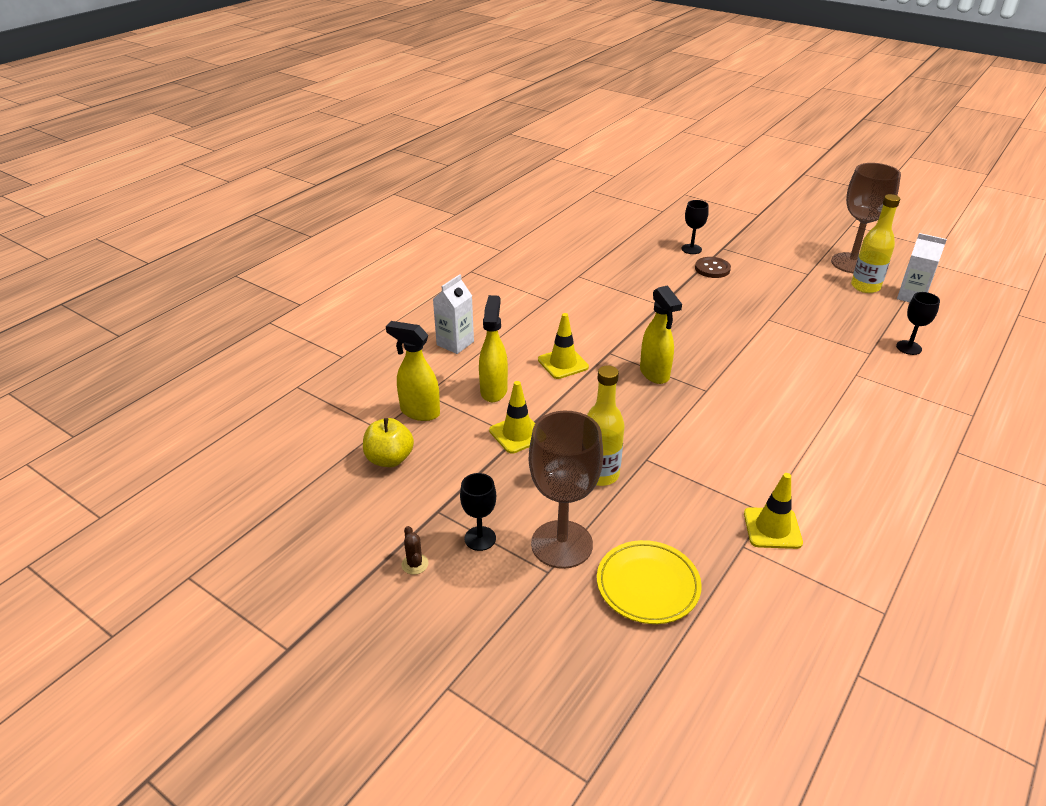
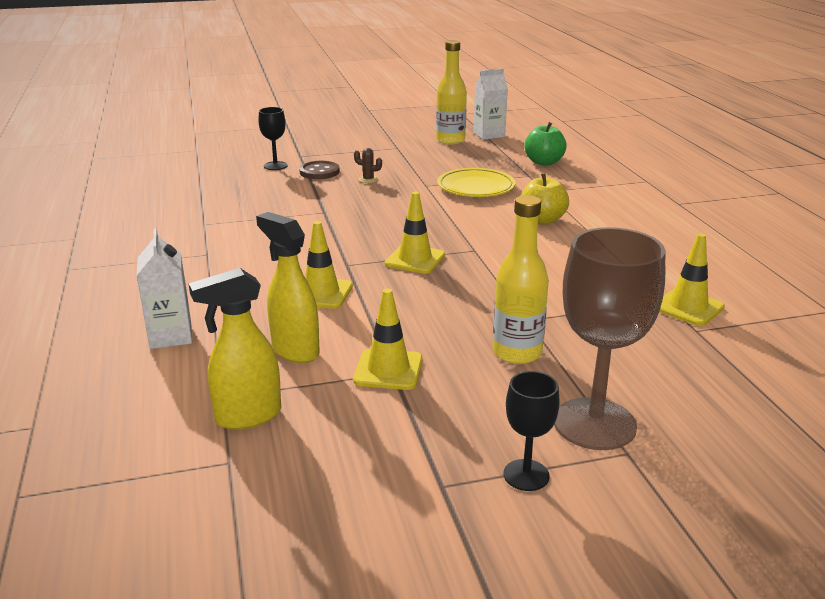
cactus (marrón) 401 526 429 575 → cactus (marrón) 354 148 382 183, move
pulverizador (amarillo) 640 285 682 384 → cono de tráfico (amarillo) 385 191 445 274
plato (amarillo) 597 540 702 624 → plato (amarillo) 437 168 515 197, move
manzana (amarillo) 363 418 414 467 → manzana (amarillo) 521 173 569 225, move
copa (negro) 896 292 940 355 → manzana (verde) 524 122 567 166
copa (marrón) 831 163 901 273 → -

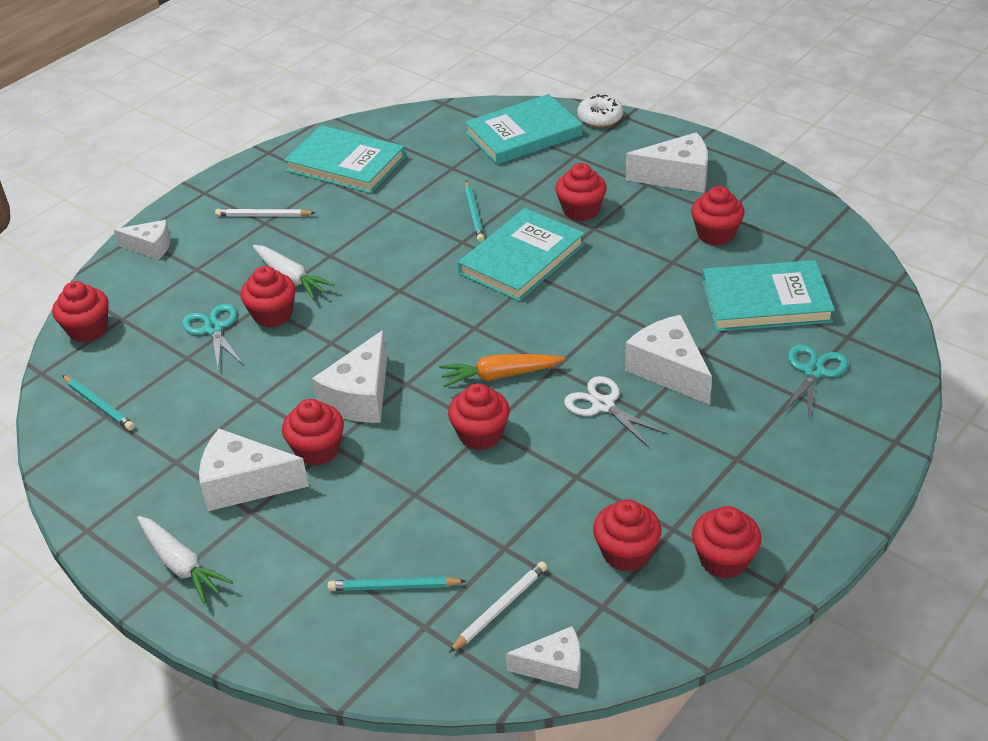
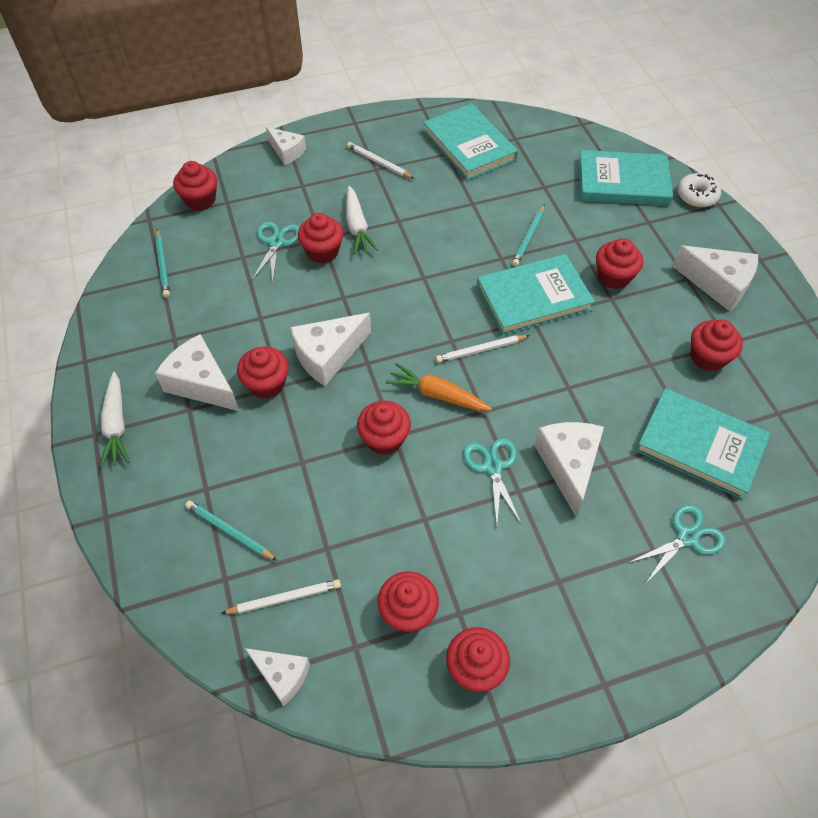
- → lápiz (blanco) 436 335 530 363
tijeras (blanco) 564 376 668 447 → tijeras (turquesa) 463 438 522 525

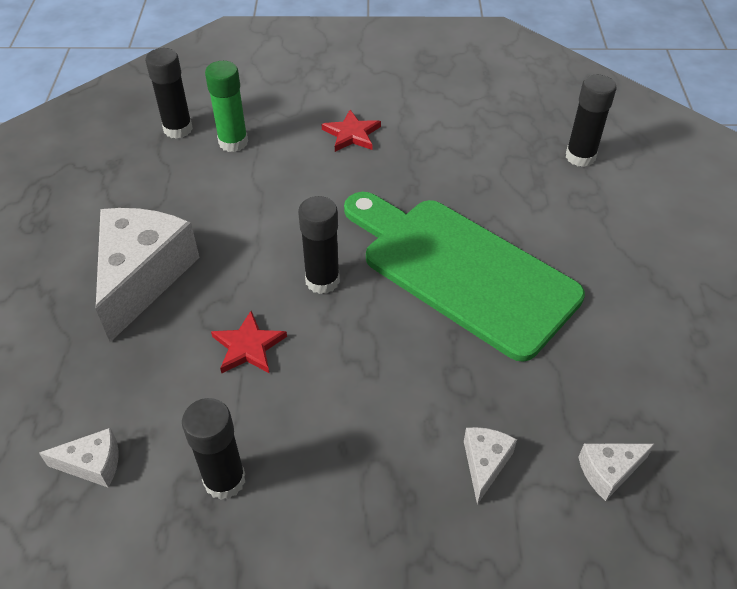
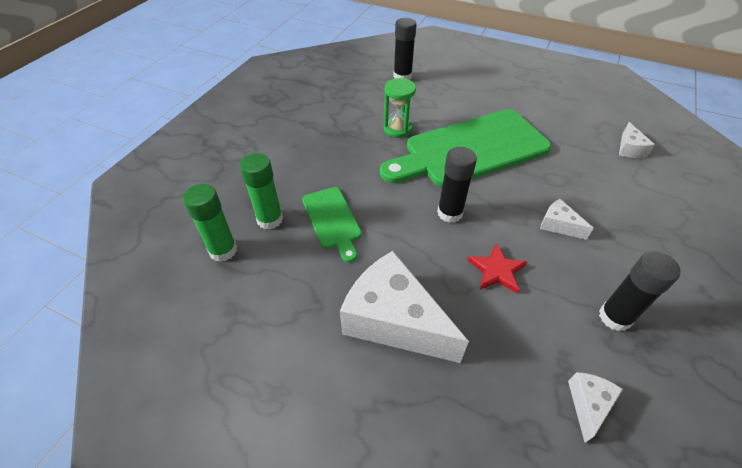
barra de pegamento (negro) 145 48 193 139 → barra de pegamento (verde) 183 184 237 262
- → tabla de cortar (verde) 302 187 362 263
- → reloj de arena (verde) 384 78 416 138
queso (blanco) 464 427 517 505 → queso (blanco) 540 199 594 240, move
estrella (rojo) 322 110 381 152 → -

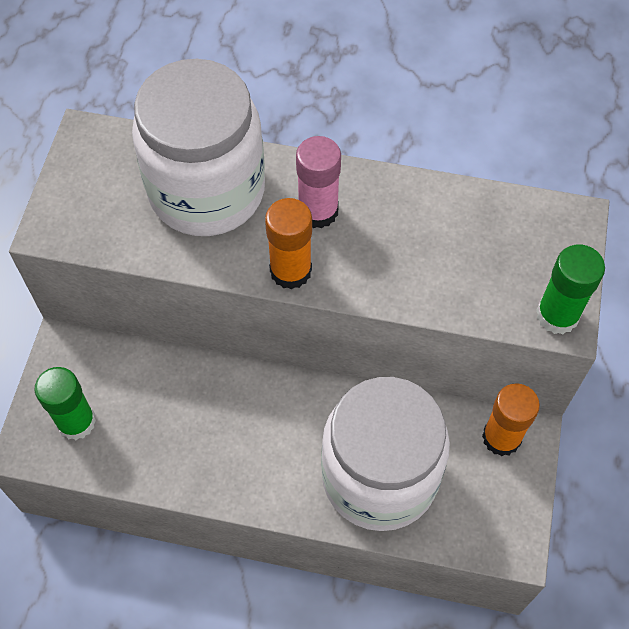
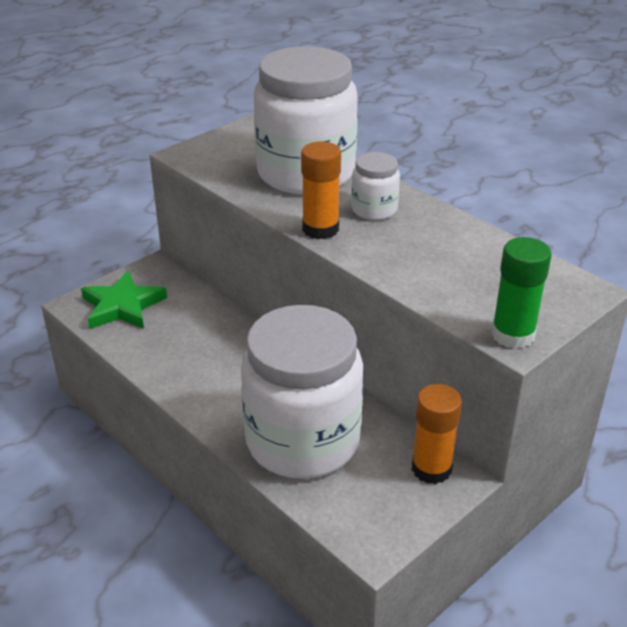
barra de pegamento (verde) 34 367 96 440 → estrella (verde) 81 271 167 329
barra de pegamento (rosa) 296 136 341 229 → tarro (blanco) 351 152 400 220

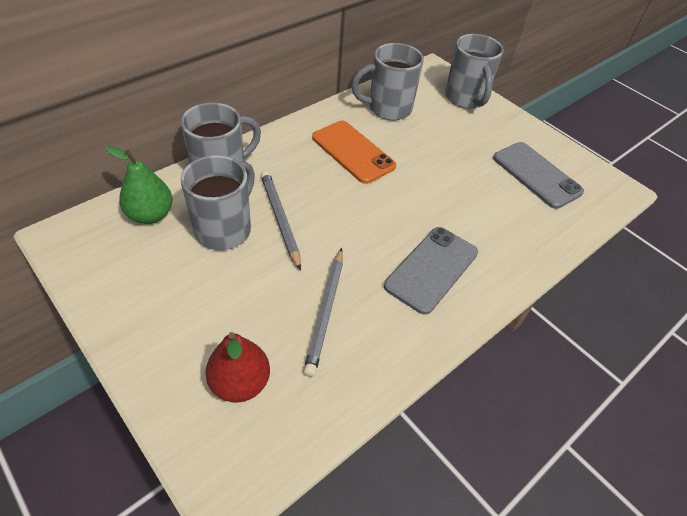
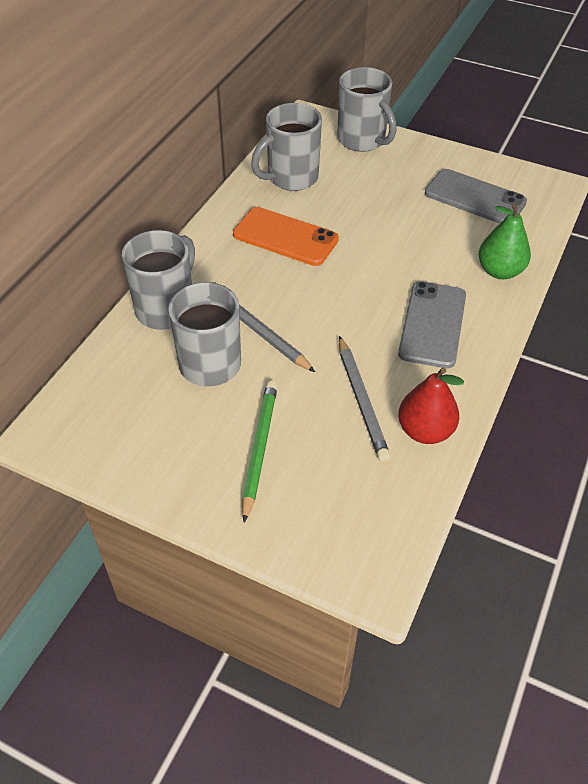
- → lápiz (verde) 242 381 278 523
pera (rojo) 205 332 270 403 → pera (rojo) 398 367 464 444, move
pera (verde) 105 146 173 224 → pera (verde) 479 203 531 279, move

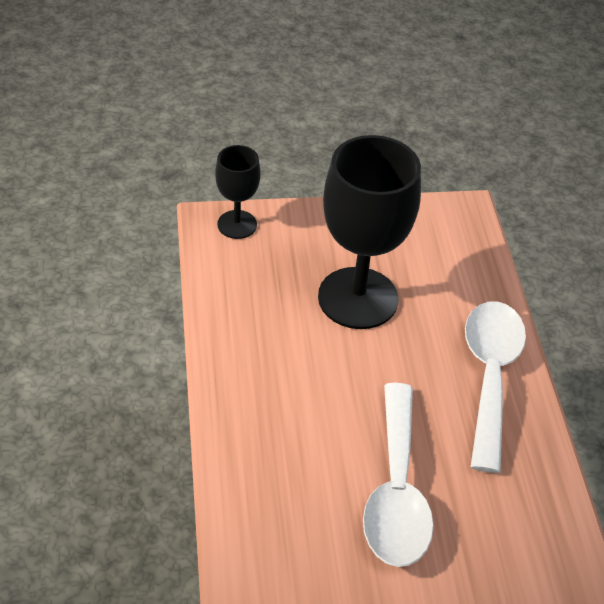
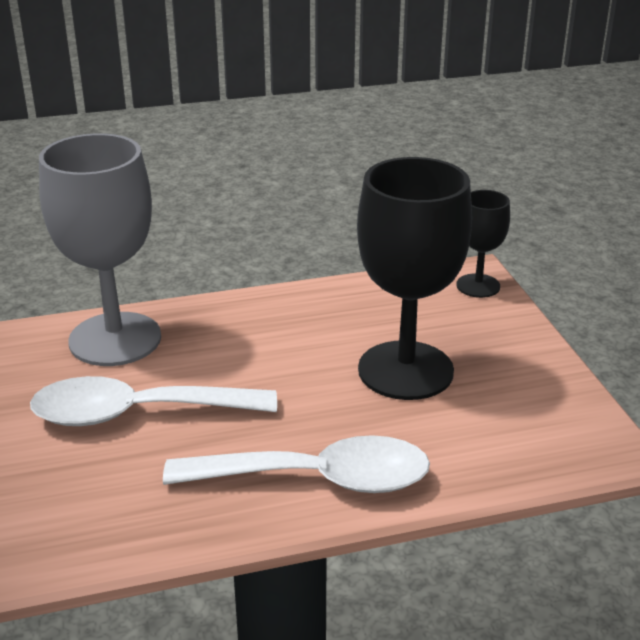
- → copa (gris) 39 133 161 366

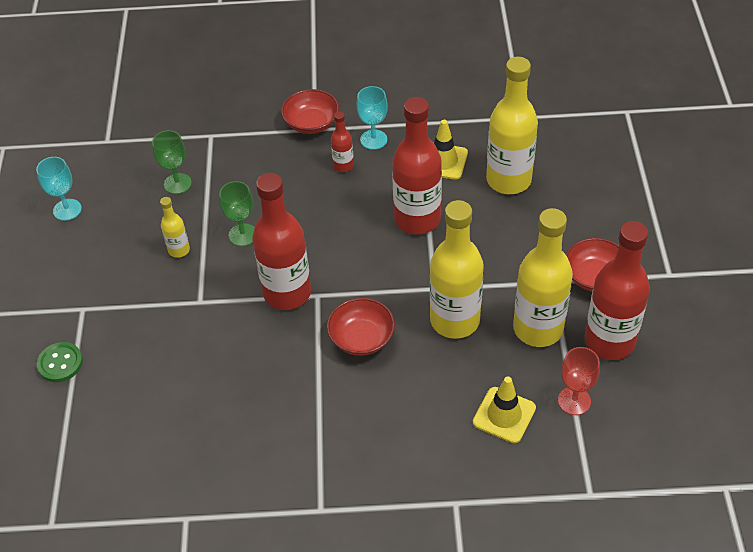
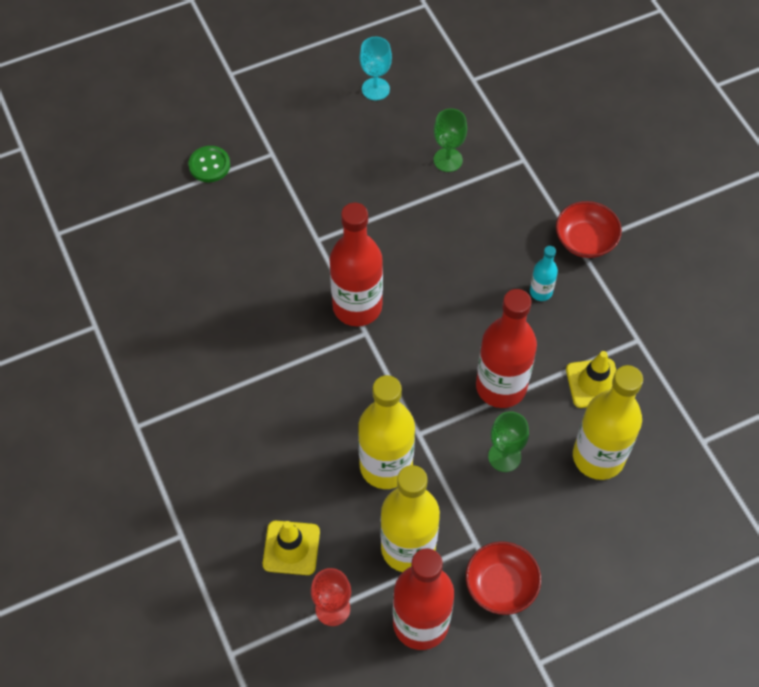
copa (verde) 219 181 255 246 → copa (verde) 488 411 529 472, move
botella (rojo) 331 111 354 172 → botella (turquesa) 530 246 558 301
botella (amarillo) 160 197 190 258 → -
cuenco (rojo) 327 298 395 356 → -
copa (turquesa) 357 86 388 150 → -

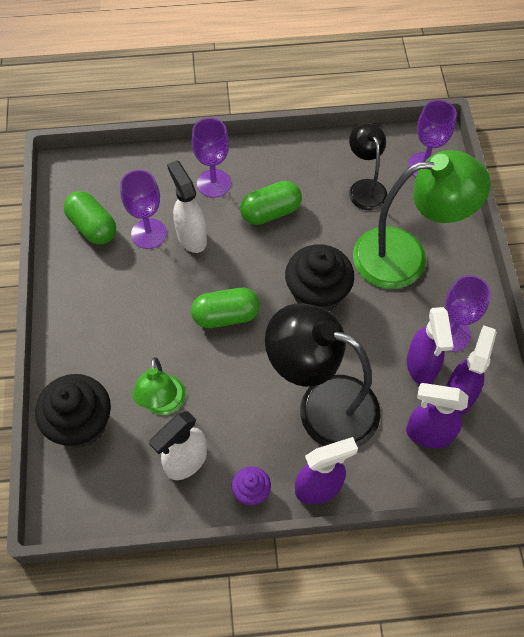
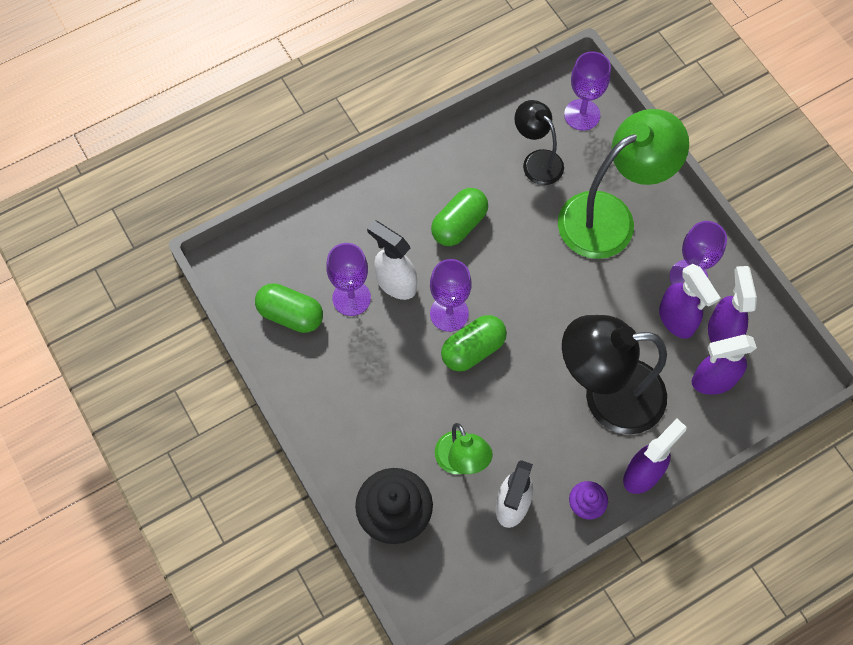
copa (morado) 192 118 231 198 → copa (morado) 430 259 472 332, move
magdalena (negro) 285 244 354 311 → -

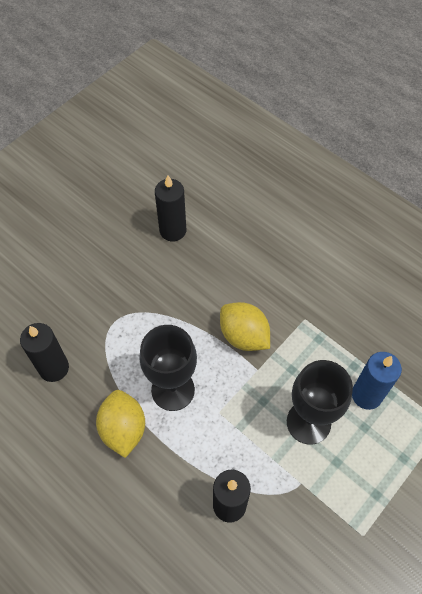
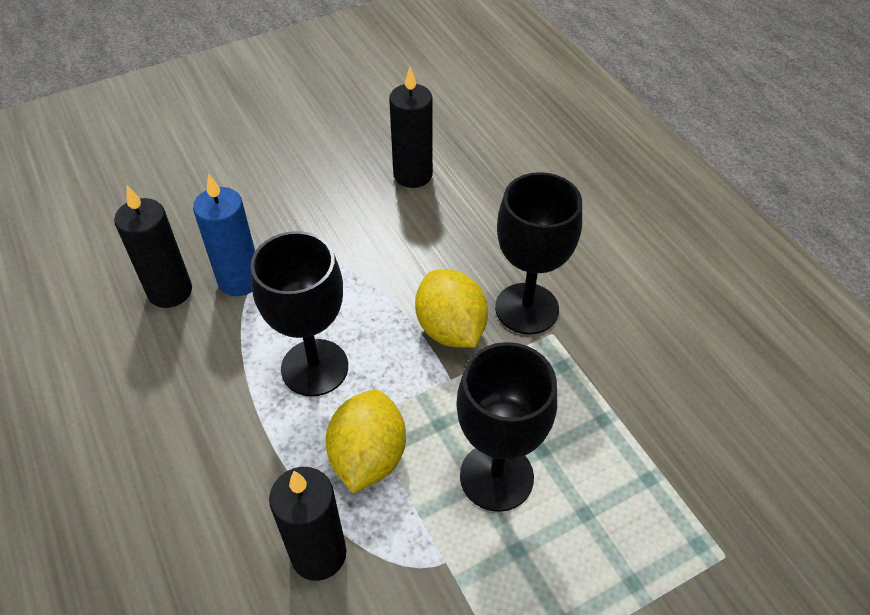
vela (azul) 352 352 402 410 → vela (azul) 193 173 255 296, move
limón (amarillo) 96 390 145 458 → limón (amarillo) 326 390 406 493, move
- → copa (negro) 495 172 582 334

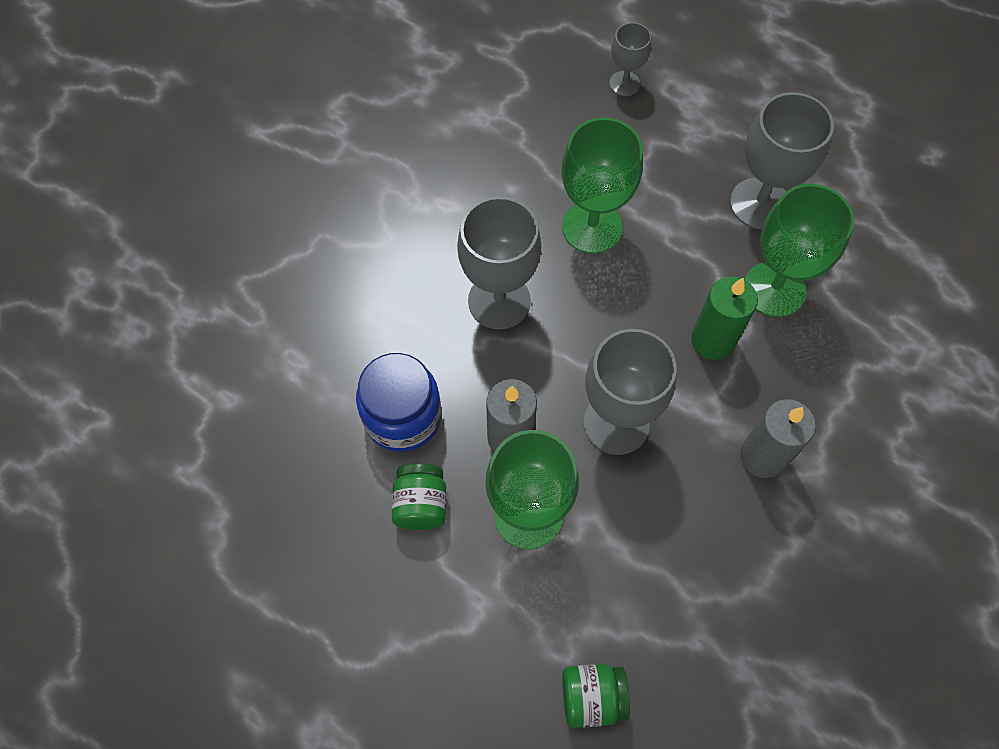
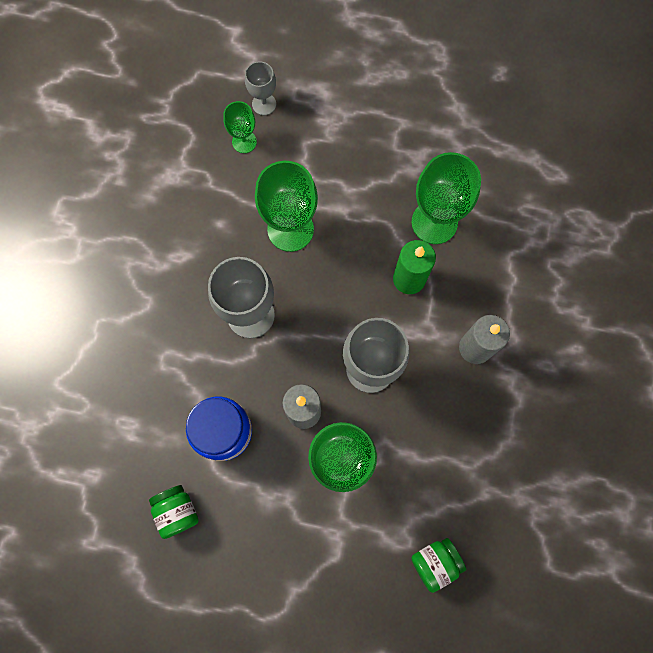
tarro (verde) 392 463 447 530 → tarro (verde) 149 485 199 539, move
- → copa (verde) 223 101 257 153
copa (gris) 730 92 834 229 → -

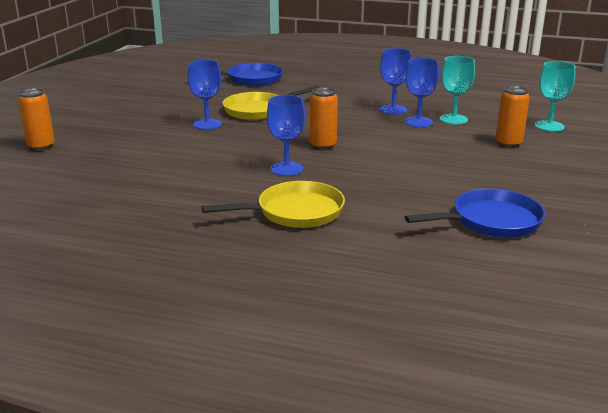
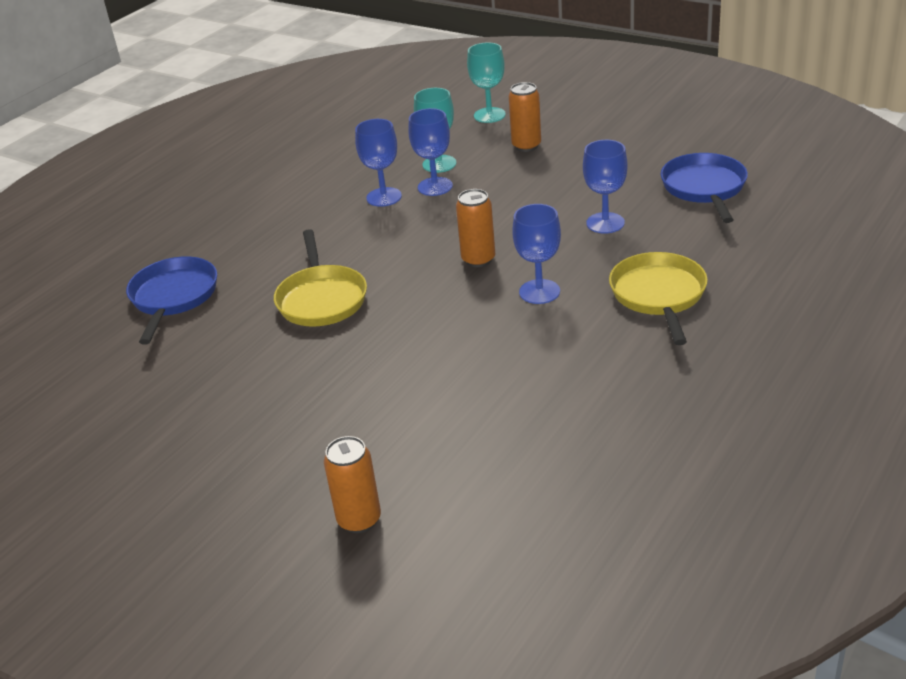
copa (azul) 188 60 222 130 → copa (azul) 583 140 627 233, move

